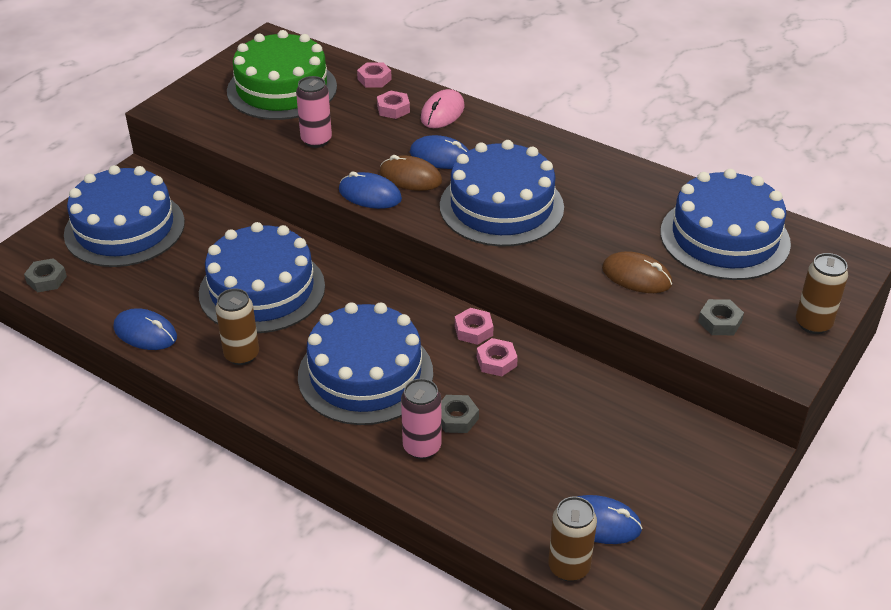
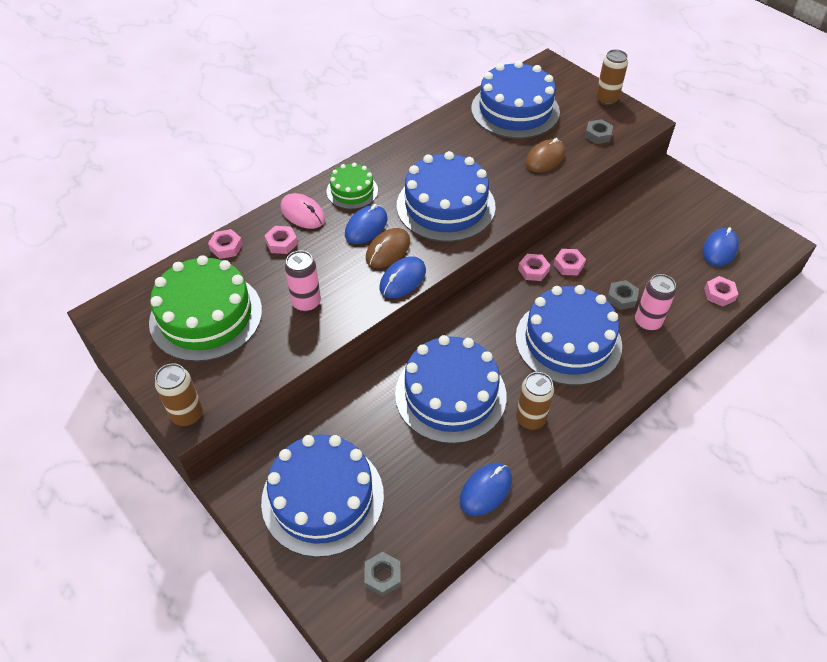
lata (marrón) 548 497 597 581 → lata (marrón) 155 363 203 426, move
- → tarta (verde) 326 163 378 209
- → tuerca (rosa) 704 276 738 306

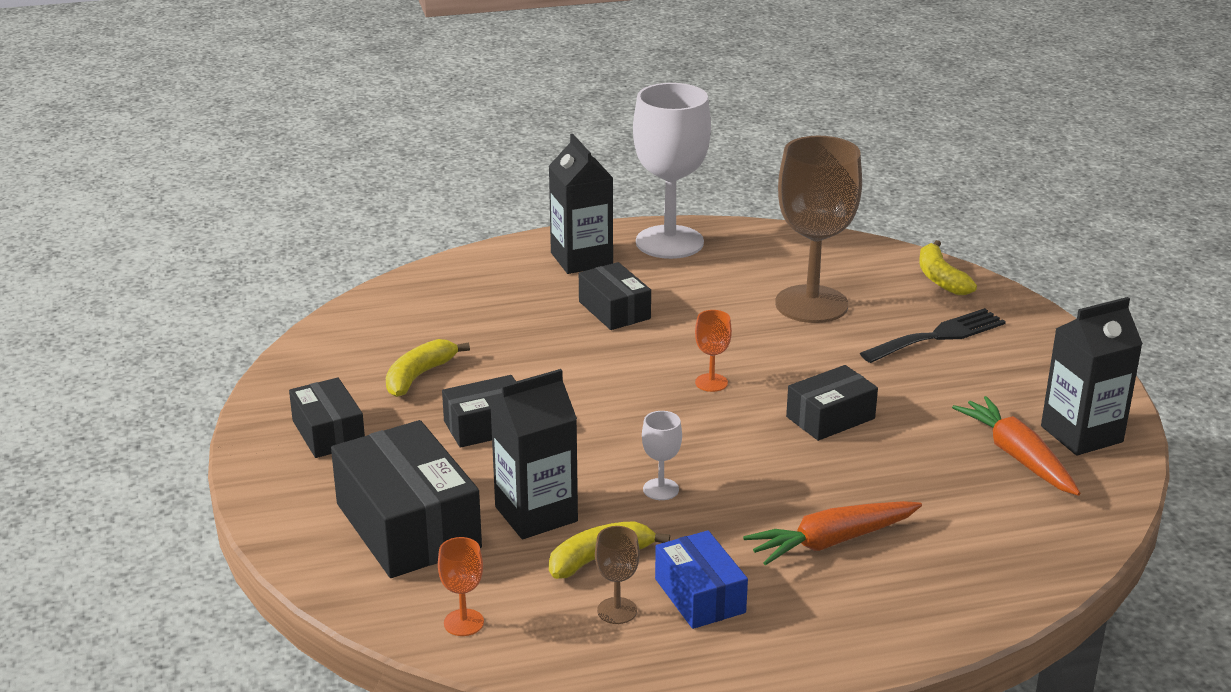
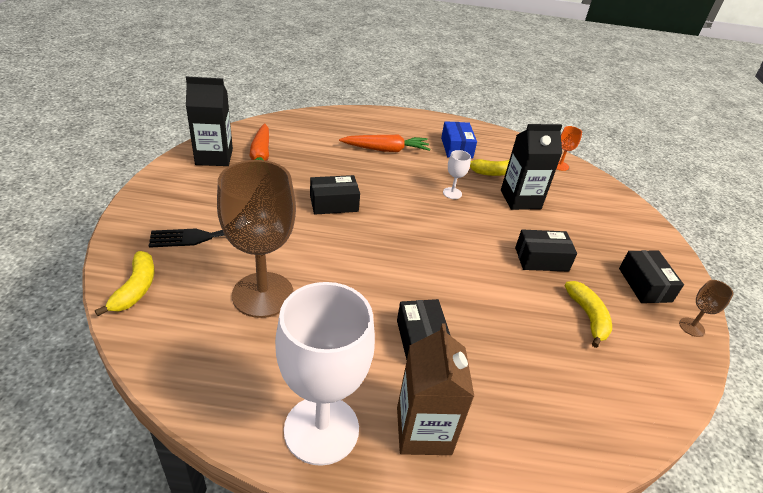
cartón de leche (negro) 549 134 613 274 → cartón de leche (marrón) 397 323 475 455
plátano (amarillo) 386 339 470 397 → plátano (amarillo) 564 281 612 348, 60 degrees counterclockwise
copa (marrón) 595 526 640 624 → copa (marrón) 679 280 733 337, move
caja (negro) 331 420 482 578 → -
copa (naranja) 695 310 732 392 → -

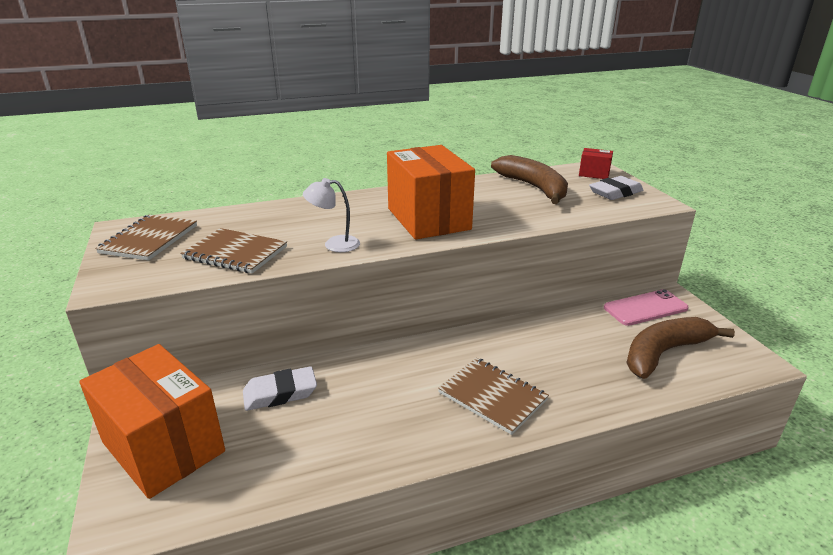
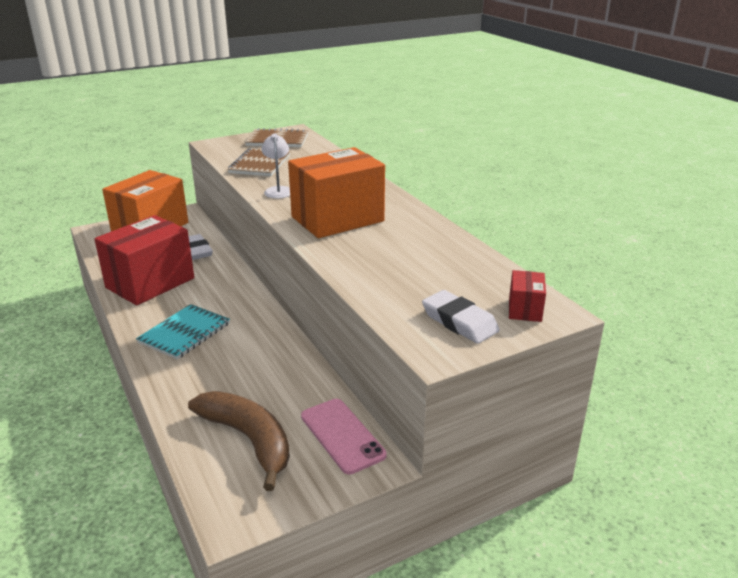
- → caja (rojo) 94 215 194 305
cuaderno (marrón) 438 357 549 435 → cuaderno (turquesa) 136 304 230 359
plátano (marrón) 491 155 568 204 → -

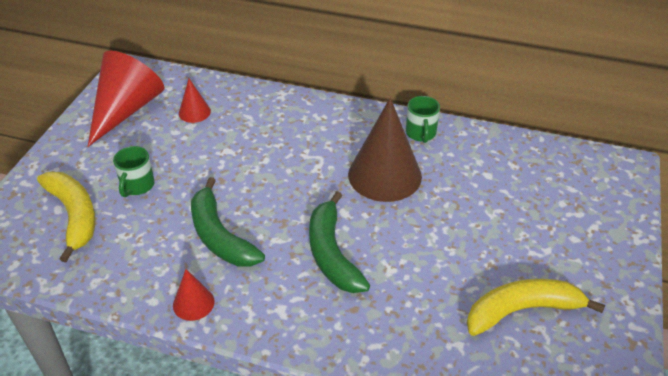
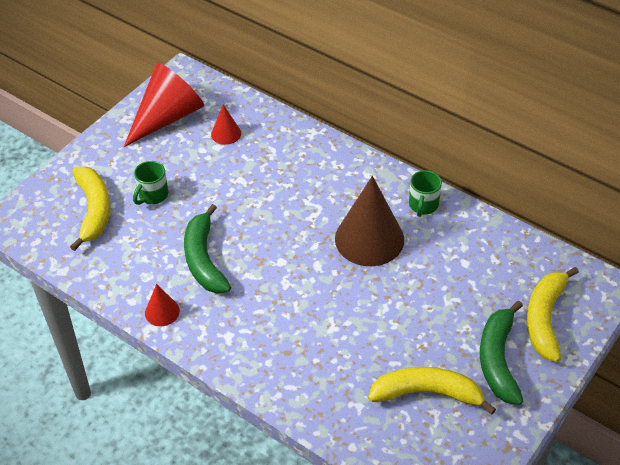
plátano (verde) 309 191 370 293 → plátano (verde) 480 301 524 405, move
- → plátano (amarillo) 526 267 579 362

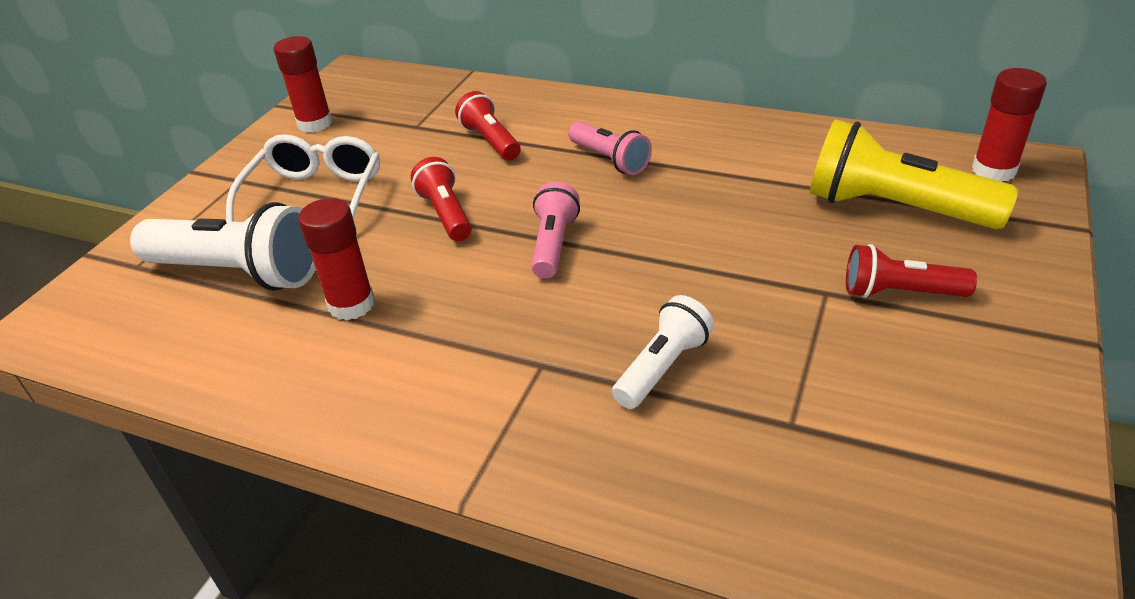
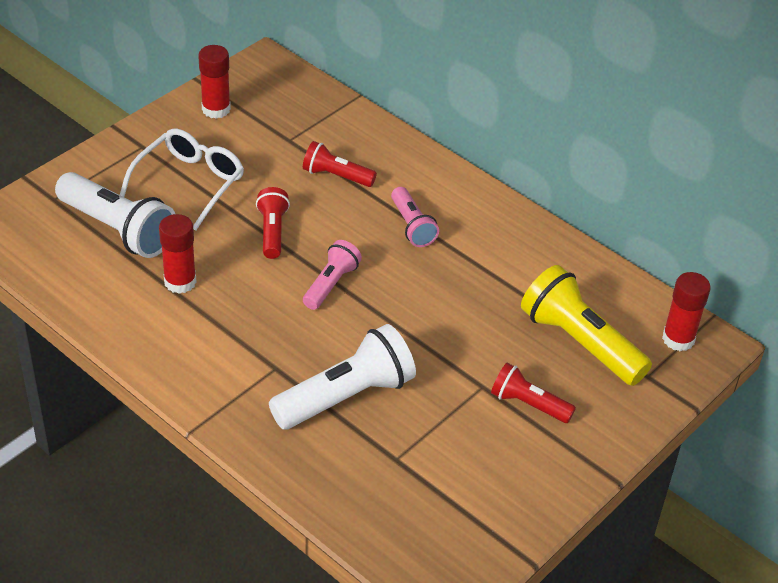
lámpara de mano (blanco) 612 295 714 409 → lámpara de mano (blanco) 269 324 416 429, x1.75
lámpara de mano (rojo) 455 91 521 160 → lámpara de mano (rojo) 303 141 377 187, 60 degrees counterclockwise

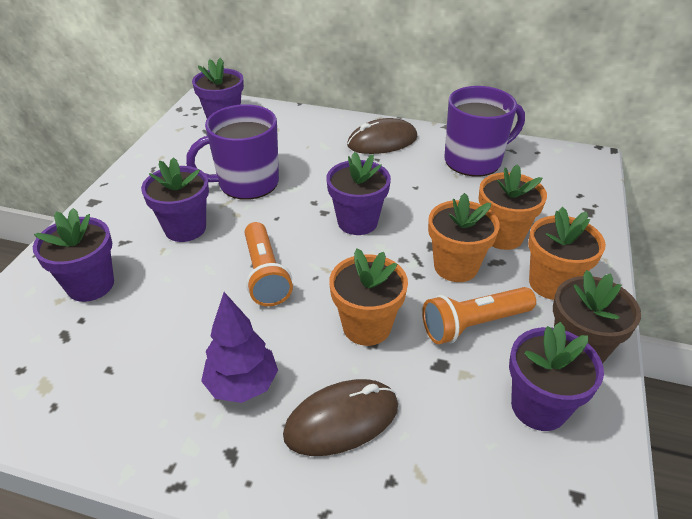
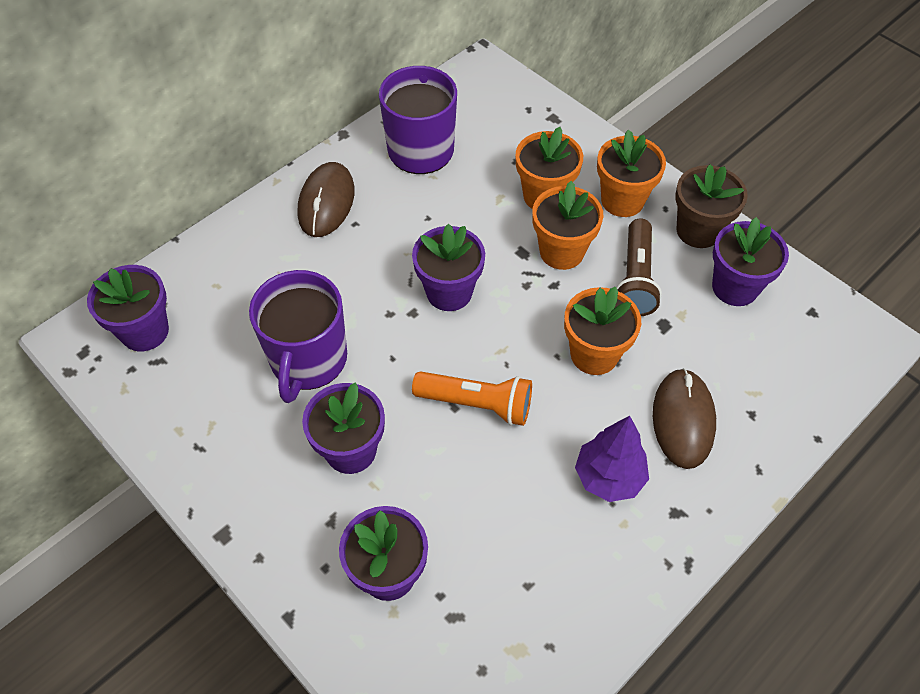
lámpara de mano (naranja) 422 287 536 344 → lámpara de mano (marrón) 616 219 662 316

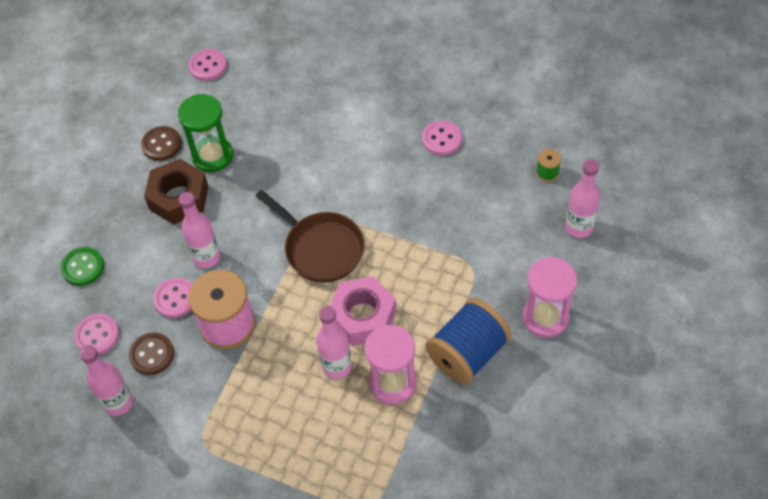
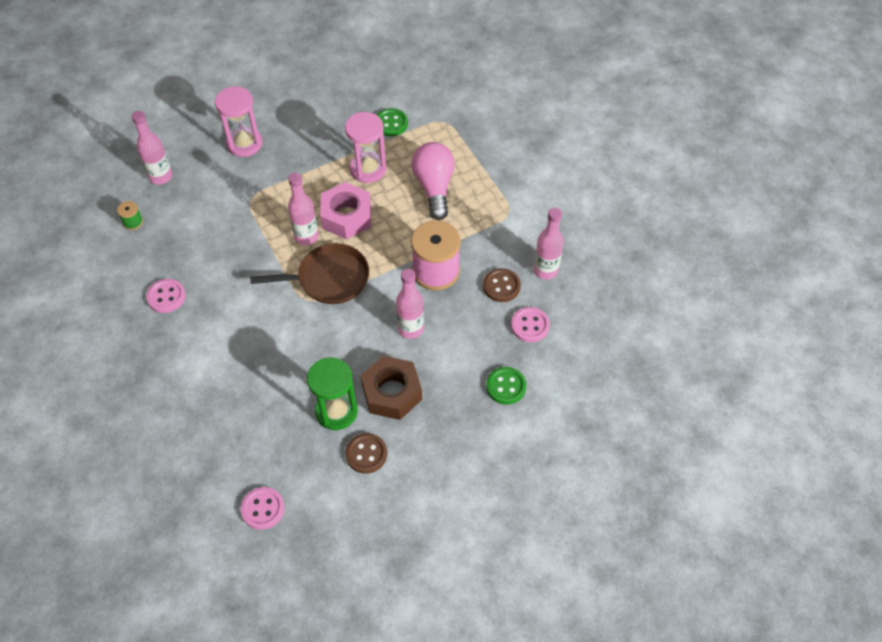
sartén (marrón) 256 190 365 283 → sartén (marrón) 250 243 369 304, 90 degrees clockwise
botella (rosa) 316 306 352 379 → botella (rosa) 288 173 319 245, move
- → botón (verde) 377 108 408 136
- → bombilla (rosa) 411 142 455 220
botón (rosa) 153 278 192 318 → -
carrete (azul) 426 298 512 385 → -

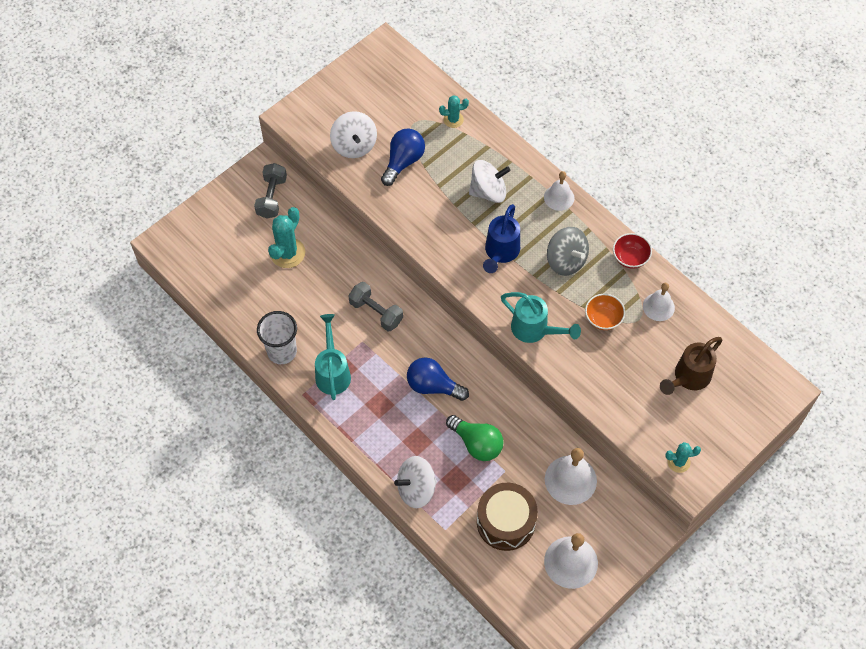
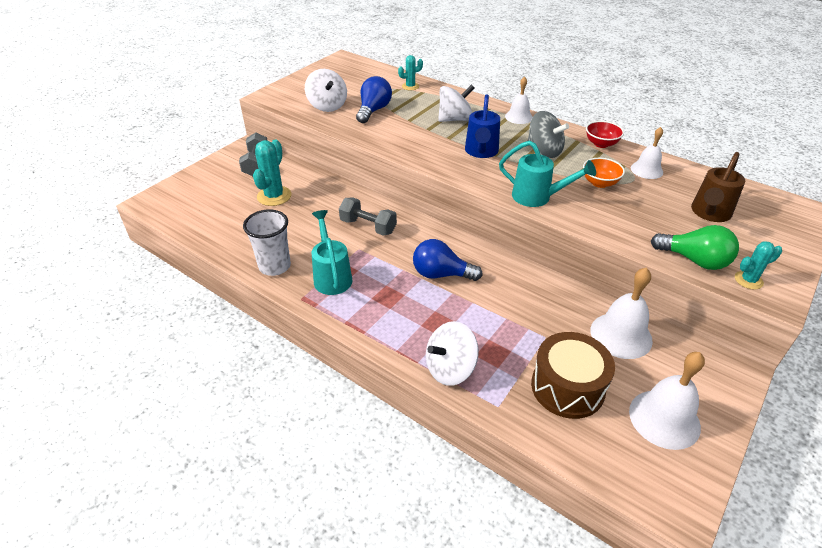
bombilla (verde) 446 415 503 461 → bombilla (verde) 651 225 739 270, move

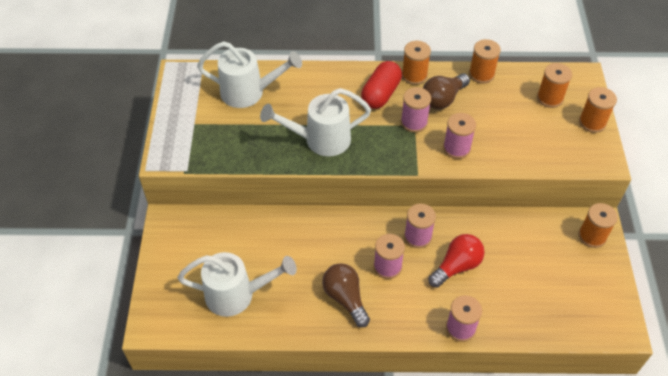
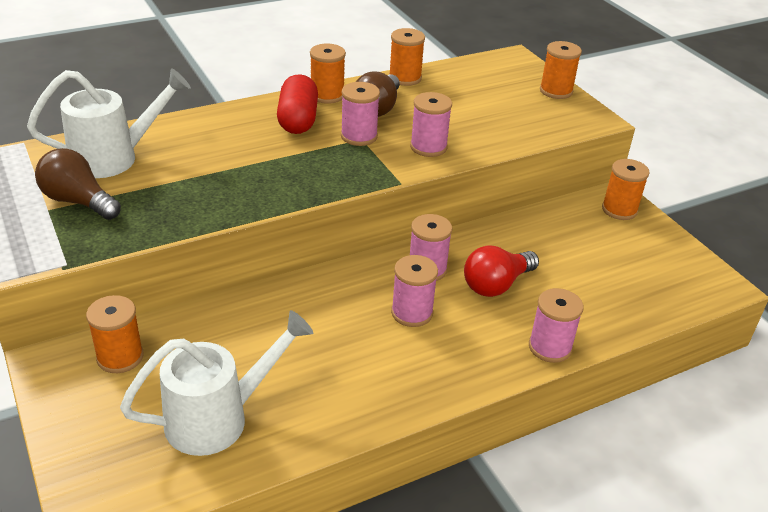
bombilla (marrón) 322 263 370 327 → bombilla (marrón) 35 148 121 220, move
carrete (naranja) 537 63 572 108 → carrete (naranja) 86 295 144 373, move
bombilla (rojo) 428 234 485 288 → bombilla (rojo) 464 246 539 297, 150 degrees counterclockwise
regadera (blanco) 260 88 371 156 → -

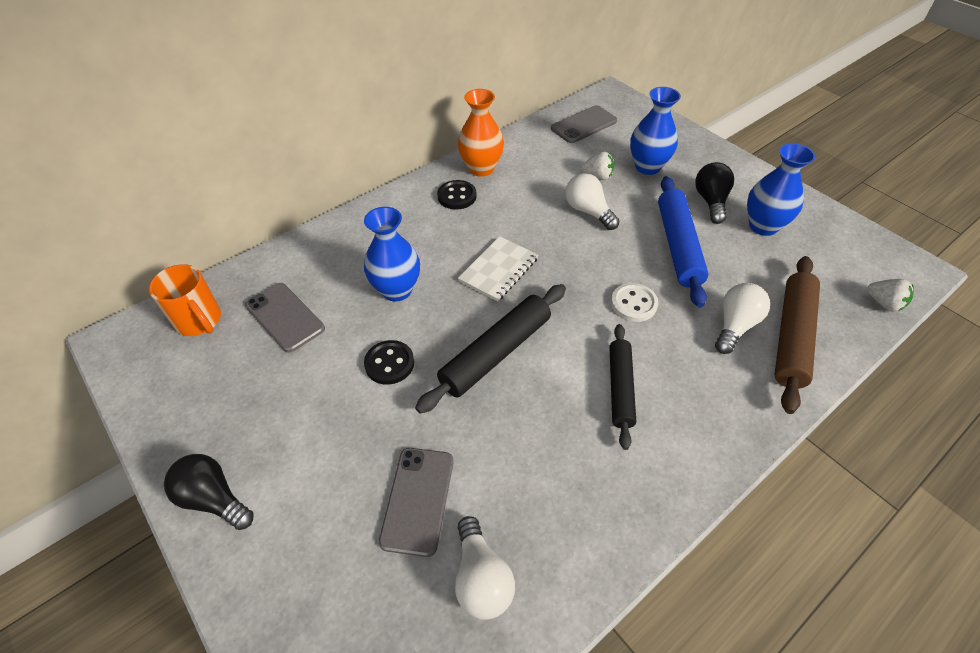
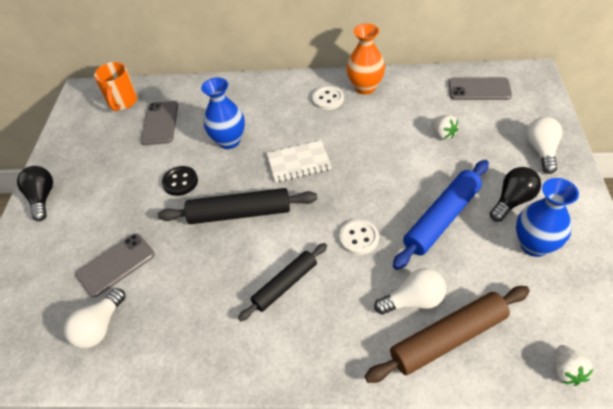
botón (negro) 437 180 477 210 → botón (blanco) 312 86 344 110
bombilla (blanco) 565 173 619 230 → bombilla (blanco) 526 117 563 174, move
florero (azul) 630 87 681 175 → -

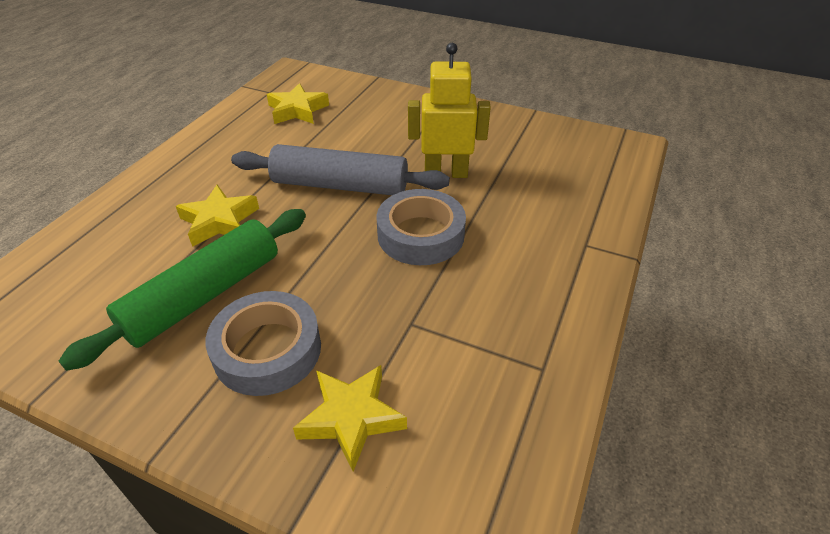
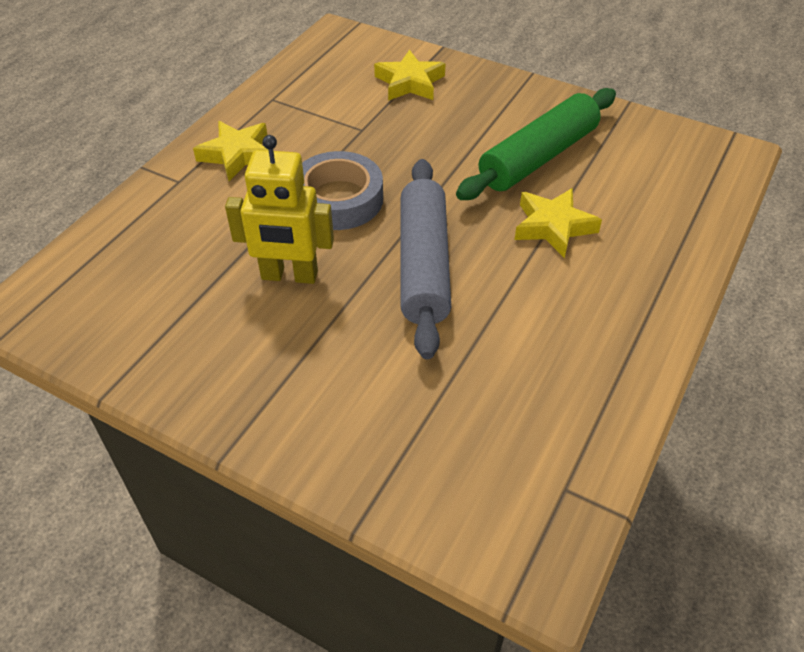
estrella (amarillo) 267 83 329 124 → estrella (amarillo) 193 121 269 181, move
rodillo (gris) 231 144 450 195 → rodillo (gris) 401 159 451 359, 75 degrees clockwise
cinta adhesiva (gris) 206 291 321 396 → -

